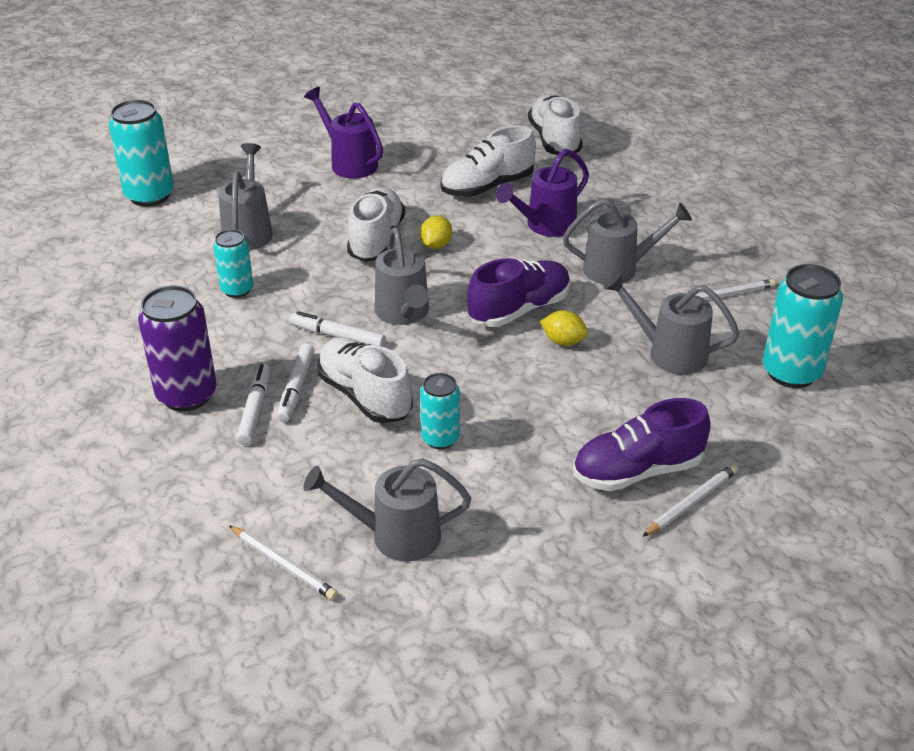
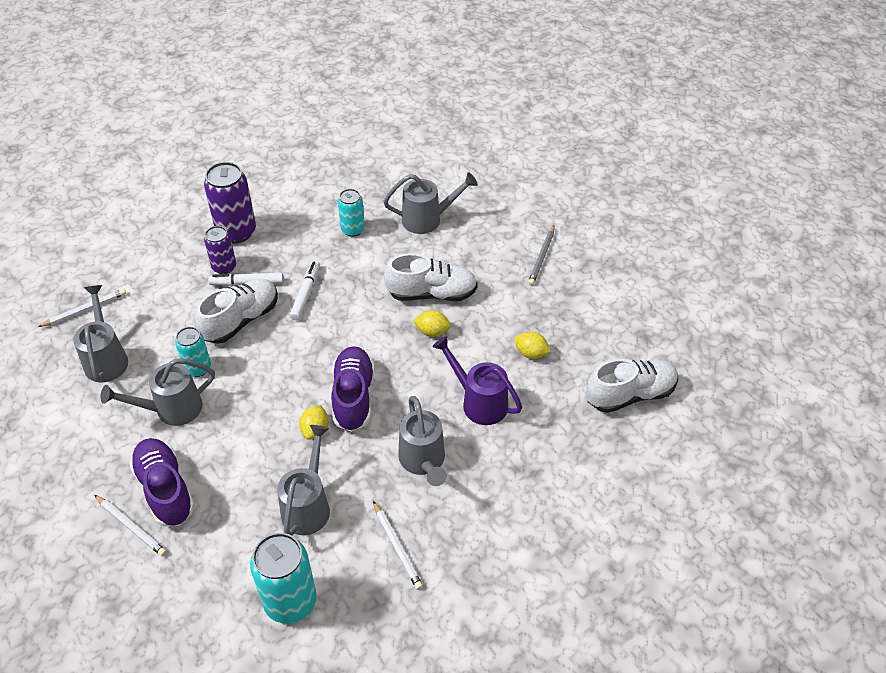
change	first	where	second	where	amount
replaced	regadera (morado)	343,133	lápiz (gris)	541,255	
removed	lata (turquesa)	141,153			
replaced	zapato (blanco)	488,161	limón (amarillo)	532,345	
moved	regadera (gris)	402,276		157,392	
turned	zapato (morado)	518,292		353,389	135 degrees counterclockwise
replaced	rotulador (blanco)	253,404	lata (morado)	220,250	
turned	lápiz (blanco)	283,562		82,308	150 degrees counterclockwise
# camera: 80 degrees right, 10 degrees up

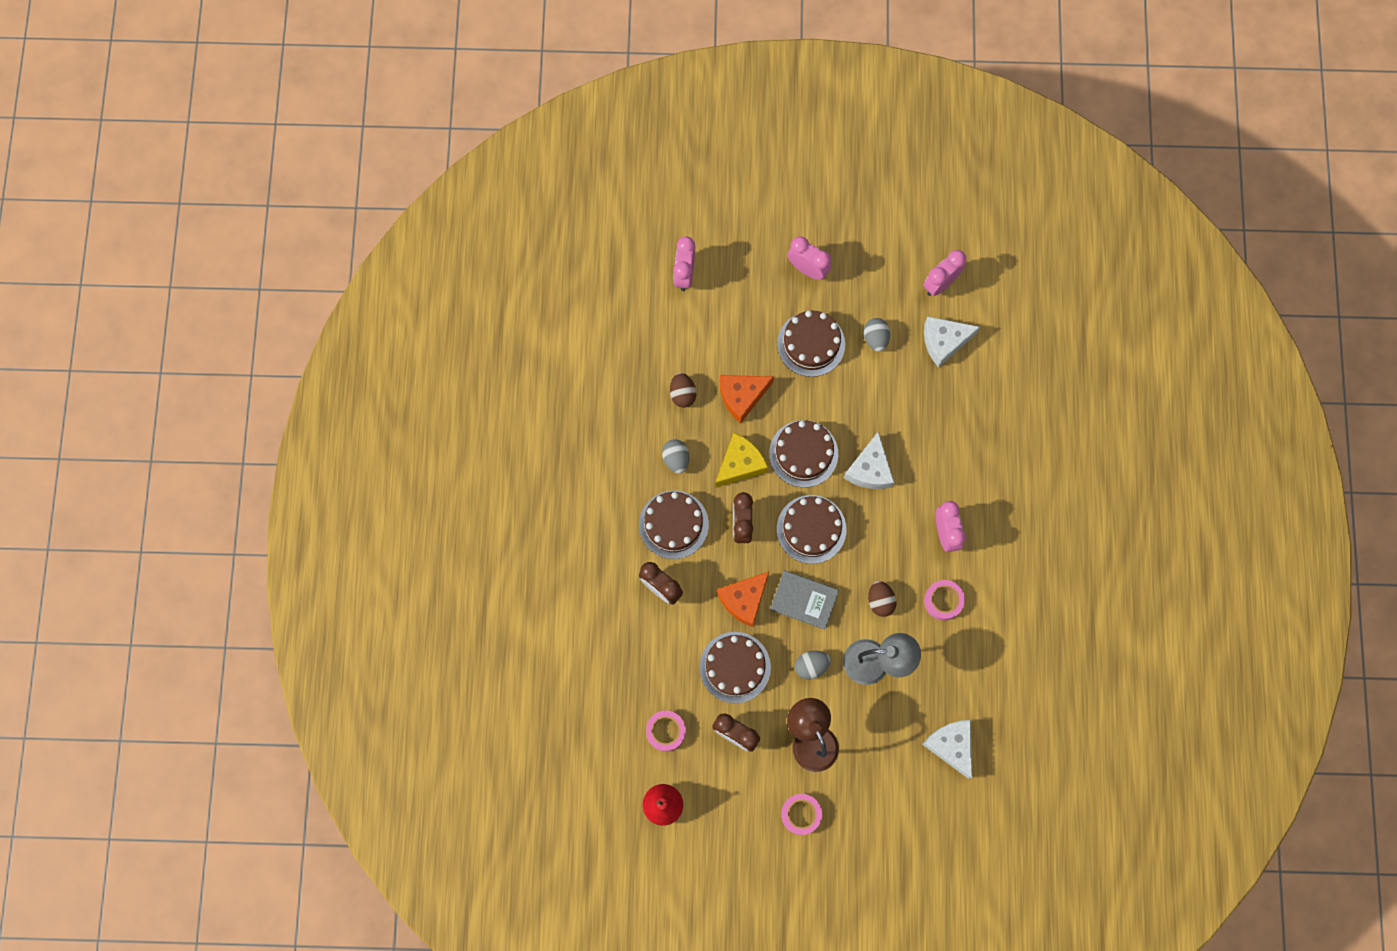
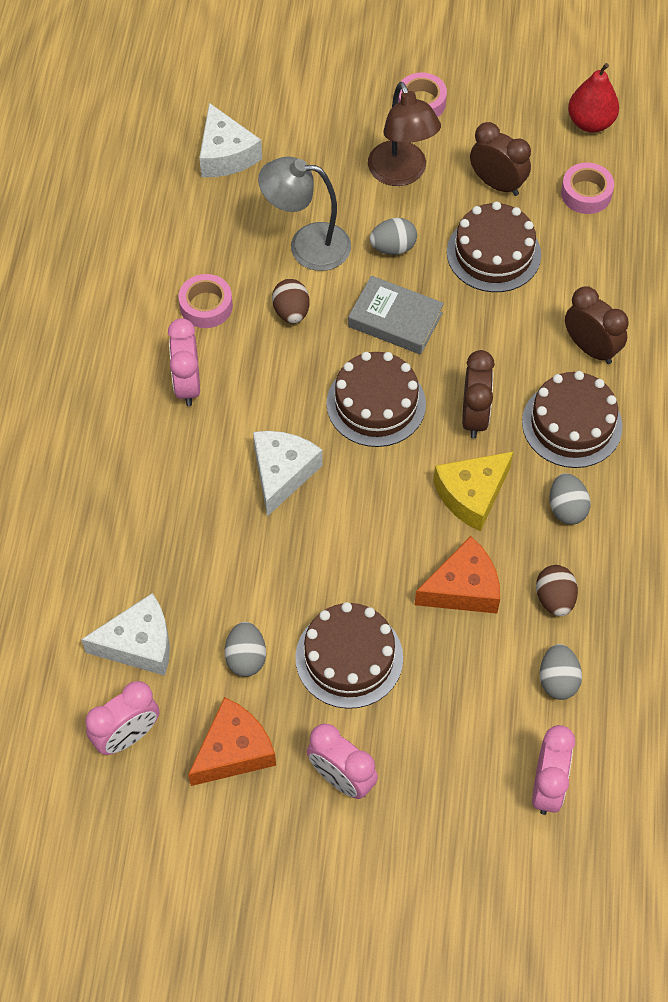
change	first	where	second	where	amount
removed	tarta (marrón)	803,453			
moved	queso (naranja)	743,599		232,741	
added			huevo (gris)	561,672	
# camera: 175 degrees left, 15 degrees down

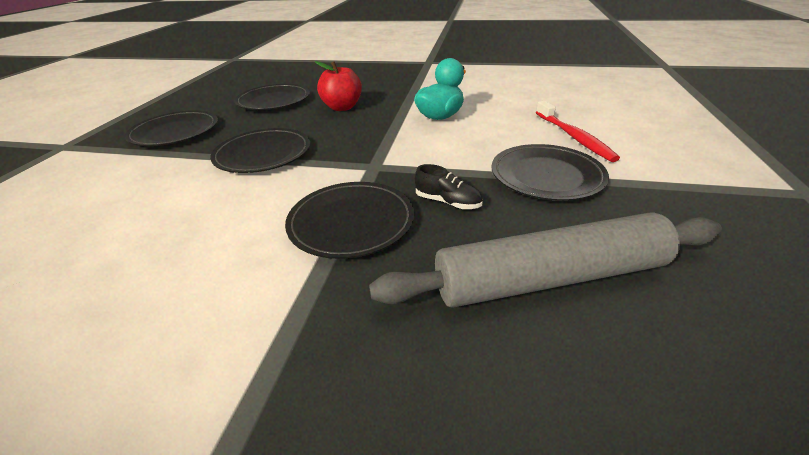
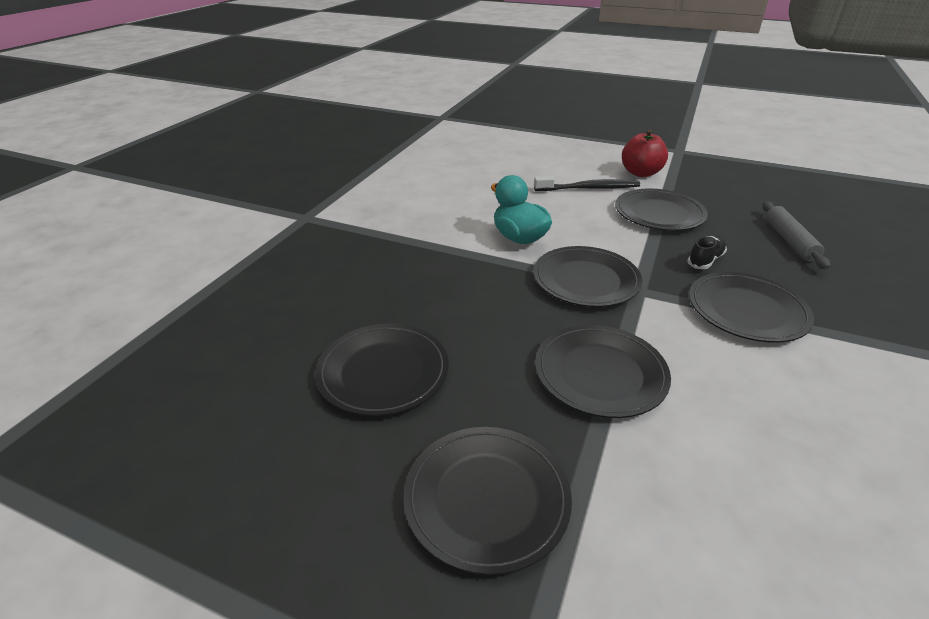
change	first	where	second	where	amount
moved	manzana (rojo)	338,86		645,153	
recoloured	cepillo de dientes (rojo)	578,131	cepillo de dientes (negro)	587,183	
resized	rodillo (gris)	545,260		796,235	x0.57
added			plato (negro)	587,276	
# camera: 80 degrees left, 0 degrees up

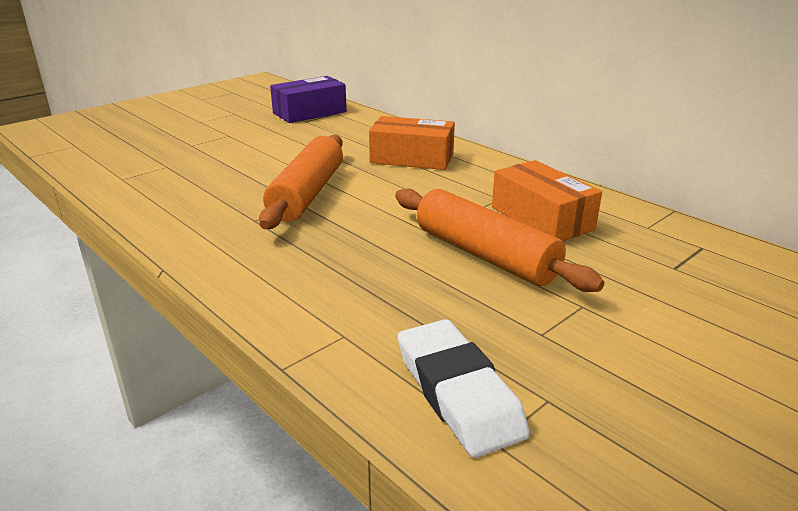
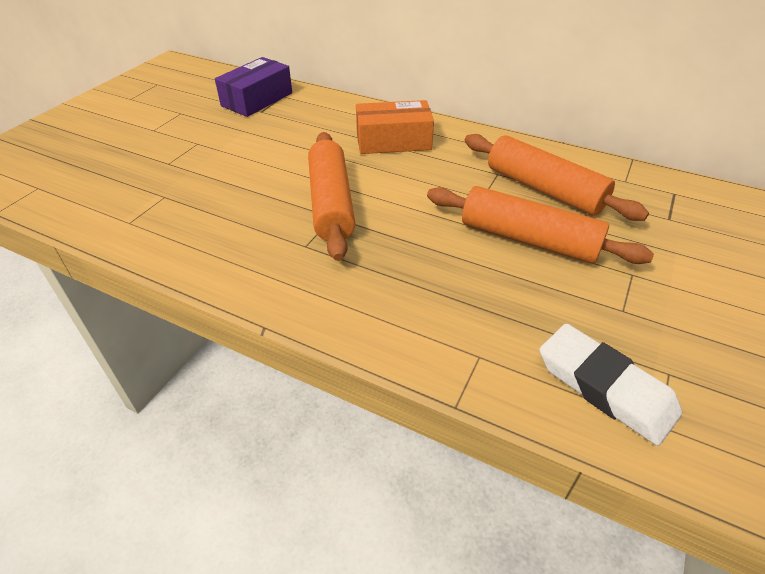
change	first	where	second	where	amount
replaced	caja (naranja)	547,200	rodillo (naranja)	557,177	
# camera: 20 degrees left, 15 degrees up

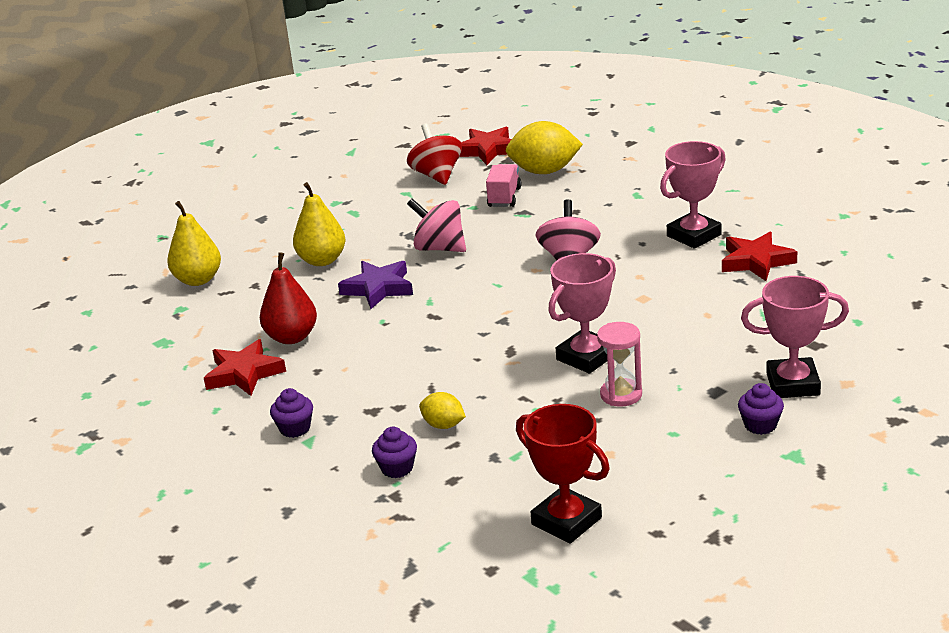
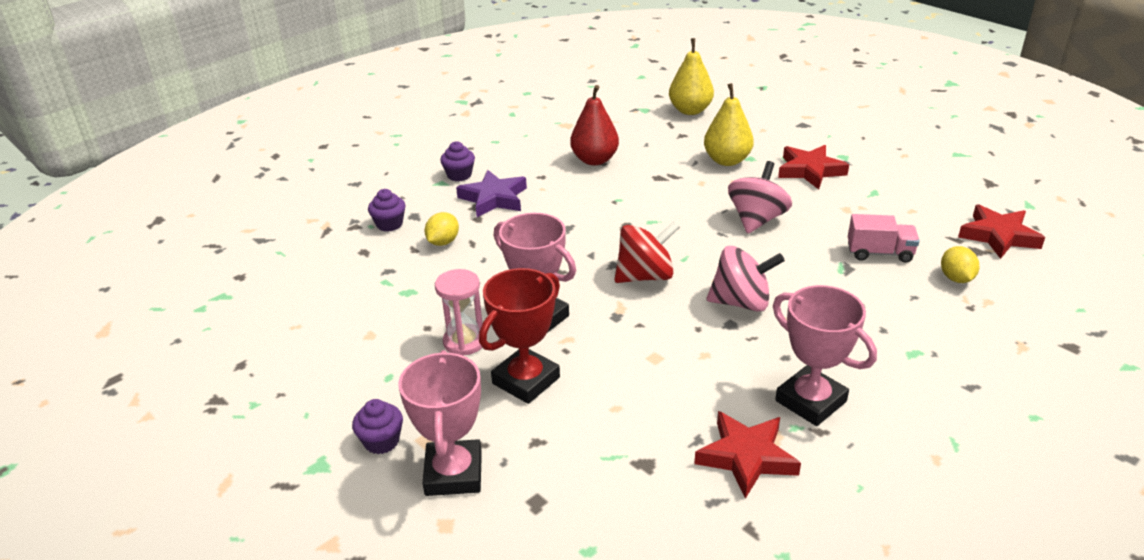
change	first	where	second	where	amount
resized	limón (amarillo)	544,147		960,264	x0.53
moved	peonza (rojo)	434,154		647,252	
moved	estrella (morado)	375,285		491,193	
moved	estrella (rojo)	245,367		813,167	
moved	trofeo (rojo)	563,474		519,336	
# camera: 85 degrees right, 5 degrees up

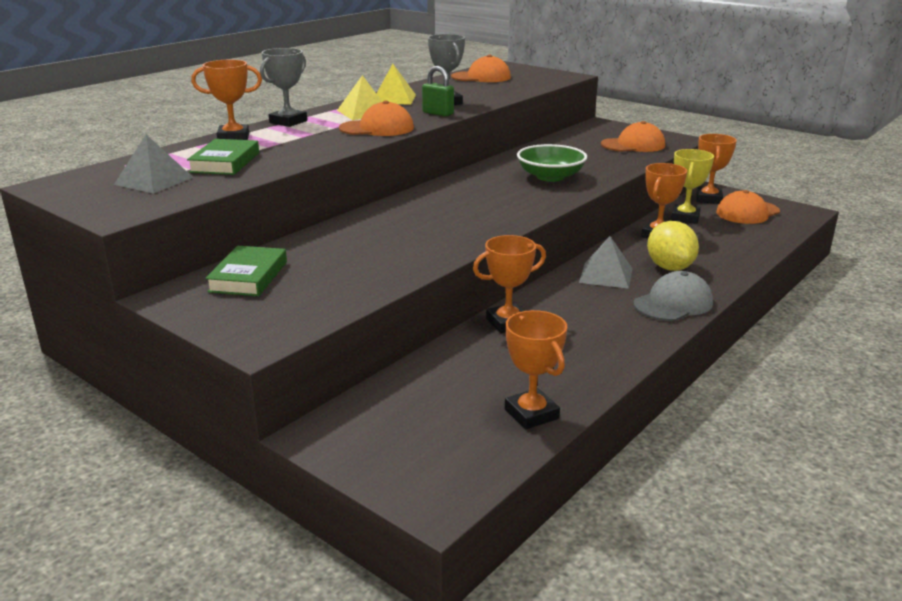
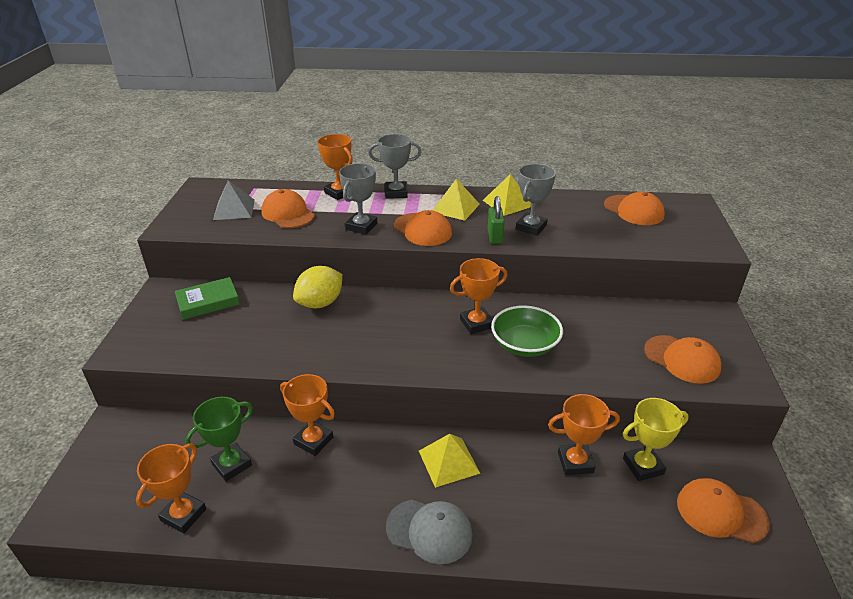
change	first	where	second	where	amount
moved	trofeo (naranja)	716,169		479,296	
replaced	libro (verde)	223,157	gorra (naranja)	288,208	
moved	limón (amarillo)	673,246		318,287	
recoloured	pirámide (gris)	606,262	pirámide (amarillo)	450,461	
added			trofeo (gris)	358,198	
added			trofeo (verde)	219,439	
# camera: 55 degrees right, 10 degrees up

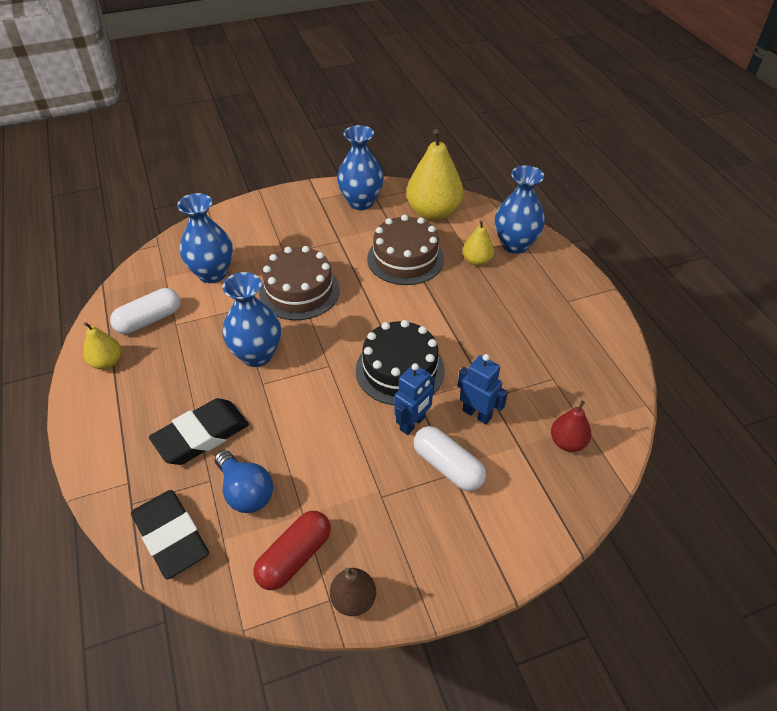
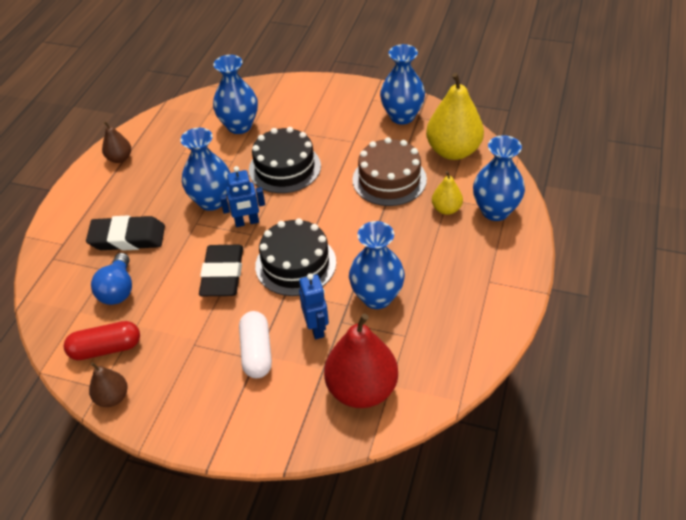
change	first	where	second	where	amount
recoloured	tarta (marrón)	299,283	tarta (negro)	285,160	
removed	cápsula (blanco)	145,311			
recoloured	pera (amarillo)	102,345	pera (marrón)	116,142	
moved	robot (azul)	414,399		242,196	
resized	pera (rojo)	571,426		361,360	x1.95
moved	goma de borrar (negro)	170,534		221,270	
added			florero (azul)	377,265	
# camera: 40 degrees right, 0 degrees up

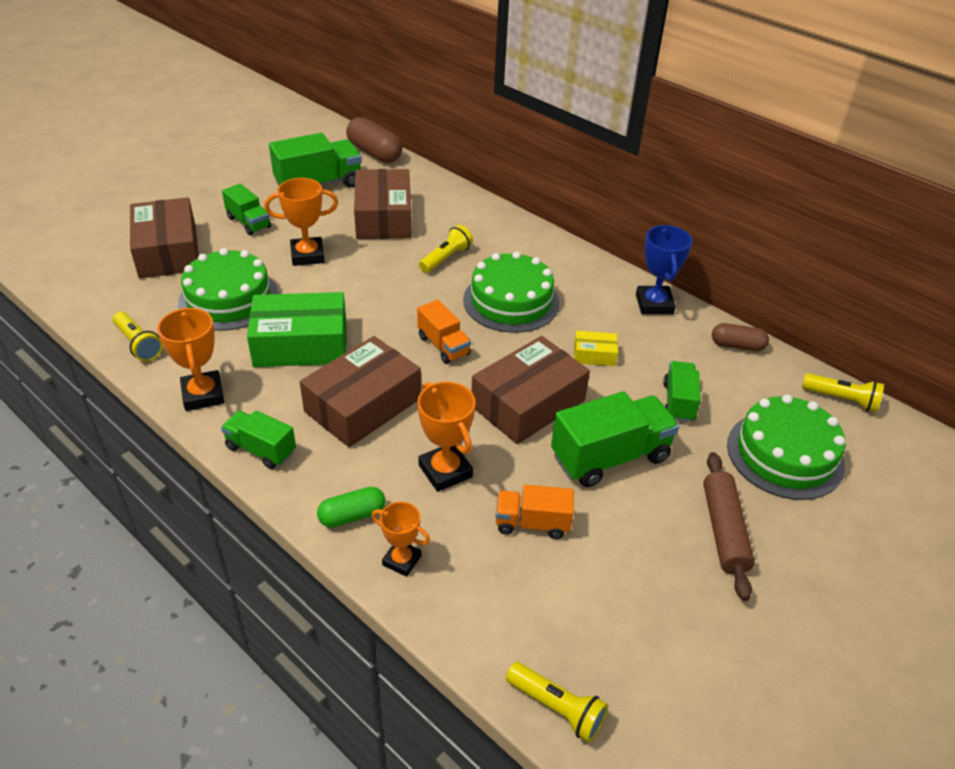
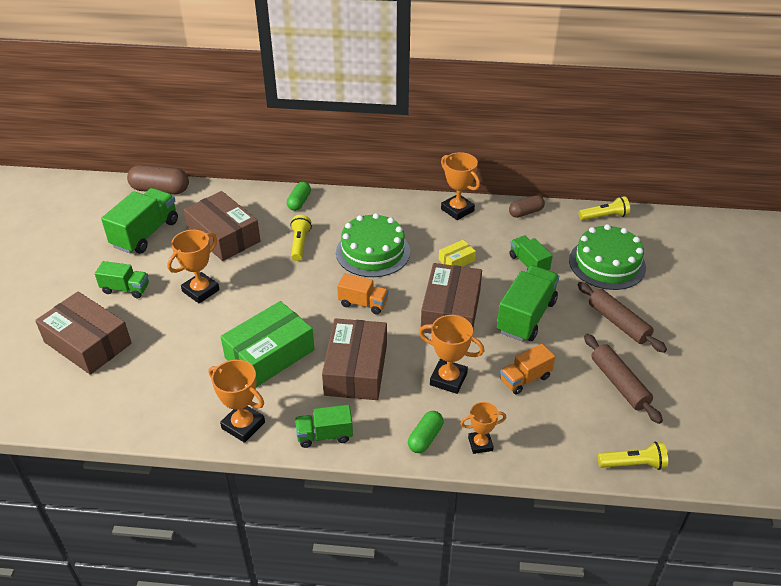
change	first	where	second	where	amount
recoloured	trofeo (azul)	664,270	trofeo (naranja)	460,186	
removed	tarta (verde)	228,289			
removed	lámpara de mano (amarillo)	138,336			
added			cápsula (verde)	299,196	
added			rodillo (marrón)	623,379	
# camera: 35 degrees left, 0 degrees up

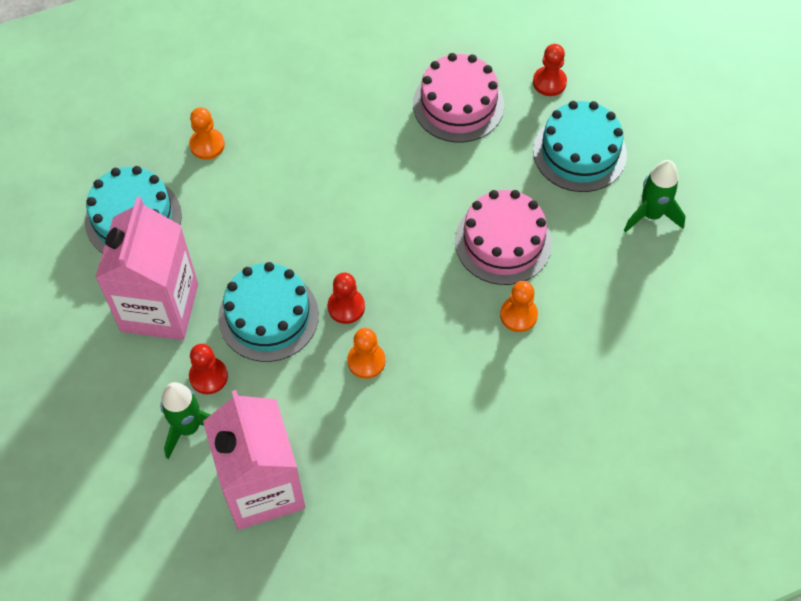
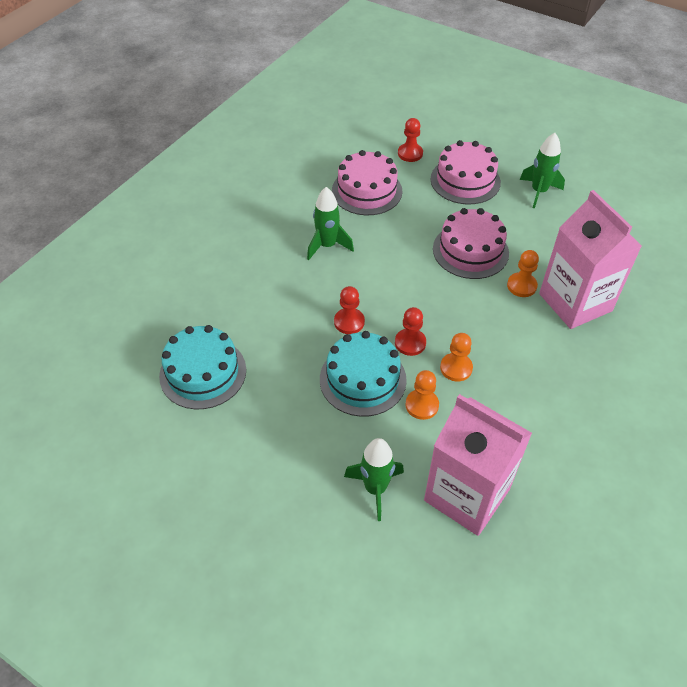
change	first	where	second	where	amount
recoloured	tarta (turquesa)	580,146	tarta (rosa)	465,172	
moved	peón (naranja)	207,133		422,395	
moved	cartón de leche (rosa)	146,268		590,259	
moved	peón (rojo)	208,369		349,310	
added			cohete (verde)	330,223	
# camera: 35 degrees left, 10 degrees down

